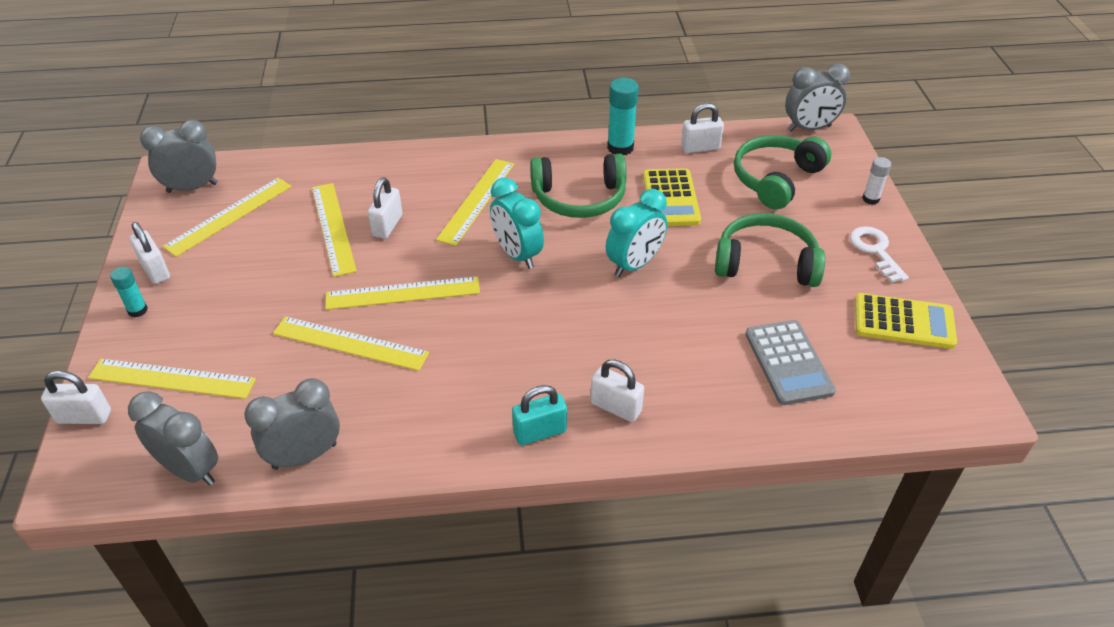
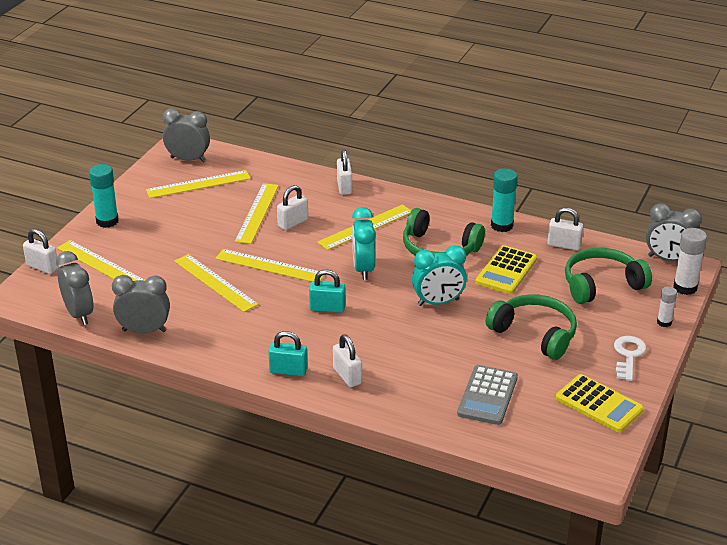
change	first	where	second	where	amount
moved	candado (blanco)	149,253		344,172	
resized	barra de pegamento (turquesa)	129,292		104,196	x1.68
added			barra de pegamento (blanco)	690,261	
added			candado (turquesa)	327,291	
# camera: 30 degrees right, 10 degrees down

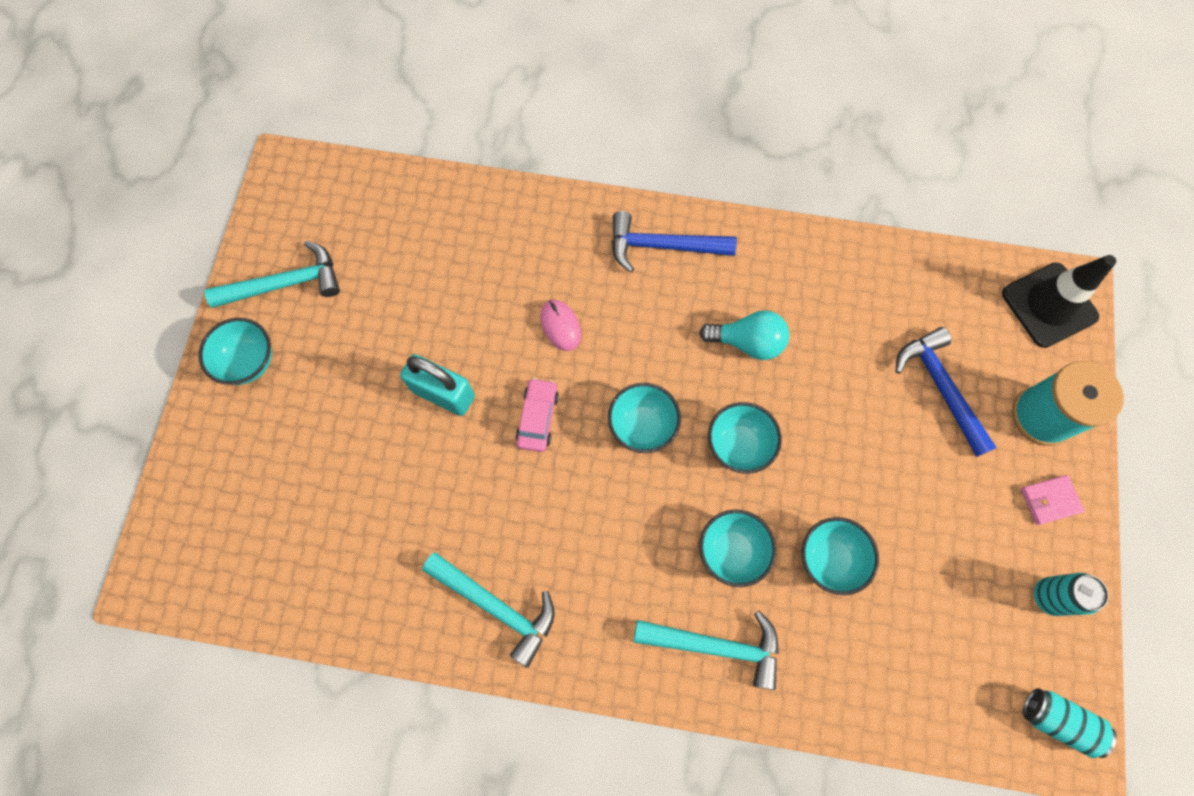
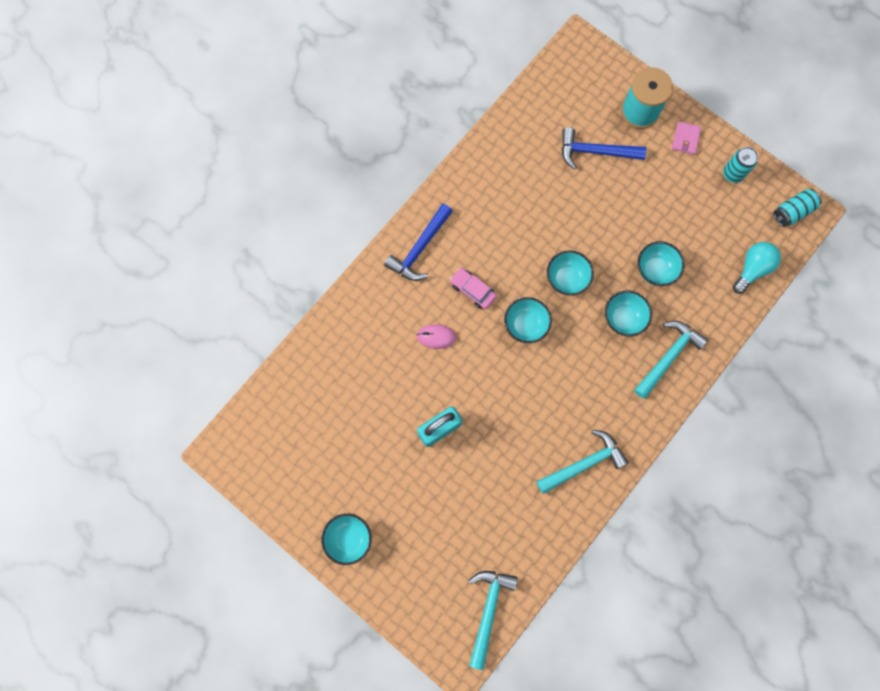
change	first	where	second	where	amount
moved	martillo (turquesa)	272,274		493,620	
removed	cono de tráfico (negro)	1059,301			
moved	bombilla (turquesa)	744,335		757,268	
moved	coche (rosa)	537,415		473,288	
# camera: 60 degrees left, 5 degrees up

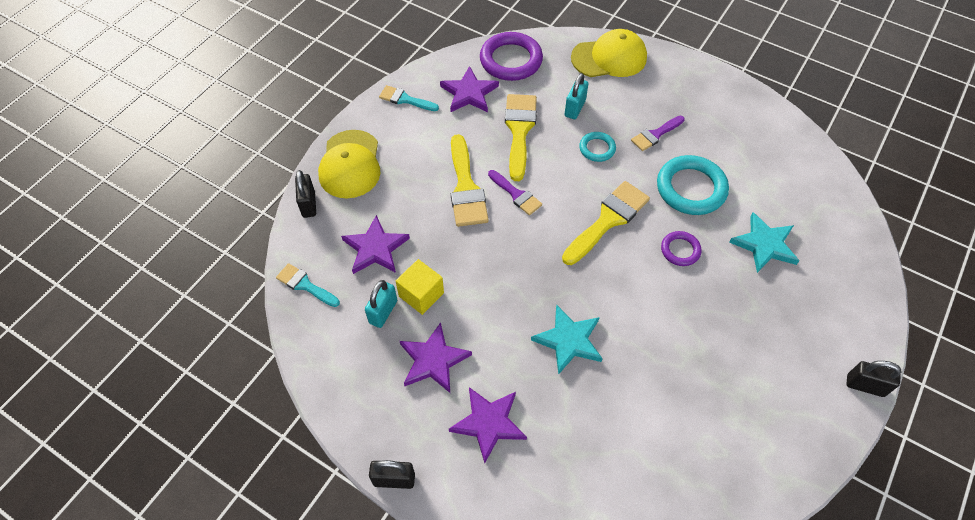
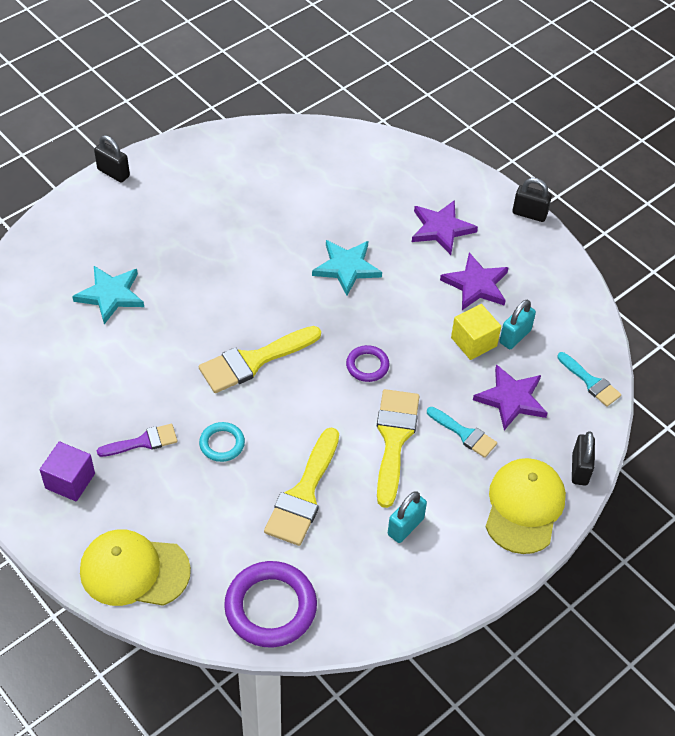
change	first	where	second	where	amount
removed	estrella (morado)	469,89			
moved	candado (turquesa)	576,96		407,517	
moved	pincel (turquesa)	409,98		462,432	
removed	anillo (turquesa)	693,185			
removed	pincel (morado)	515,192			
moved	anillo (morado)	681,248		367,363	
added			cubo (morado)	67,471	
# camera: 165 degrees left, 5 degrees down

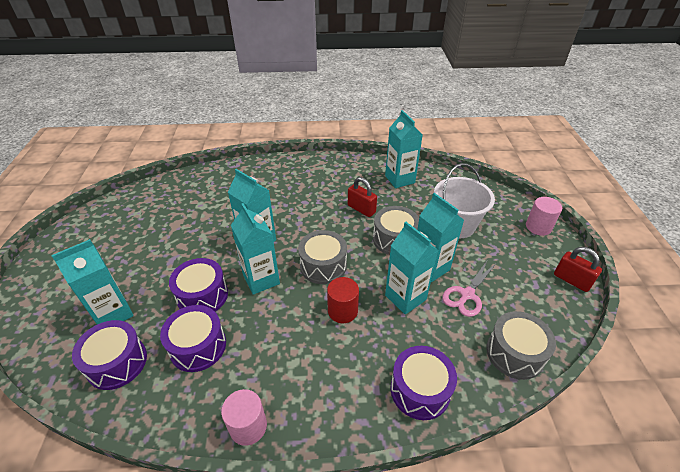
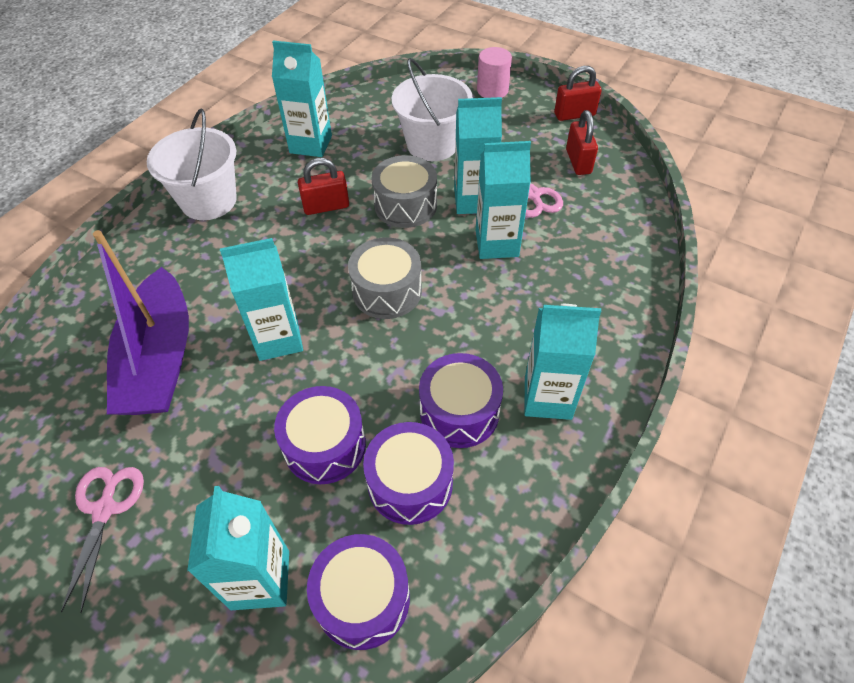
change	first	where	second	where	amount
moved	cartón de leche (turquesa)	255,249		562,362	
removed	cilindro (rojo)	343,300			
removed	tambor (gris)	521,345			
moved	tambor (morado)	423,383		461,400	
removed	cilindro (rosa)	244,417			
added			balde (blanco)	192,164	
added			candado (rojo)	582,142	
added			barco (morado)	141,322	
added			tijeras (rosa)	102,540	
# camera: 55 degrees left, 10 degrees up

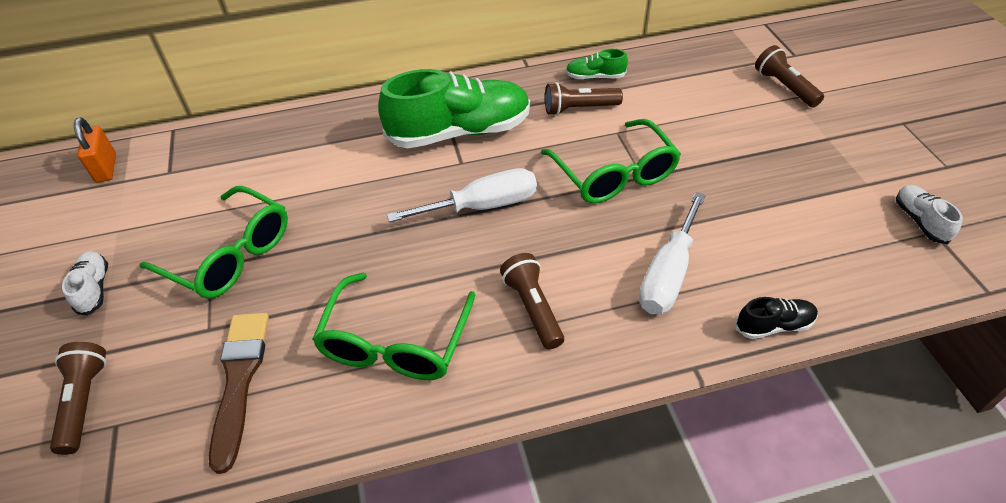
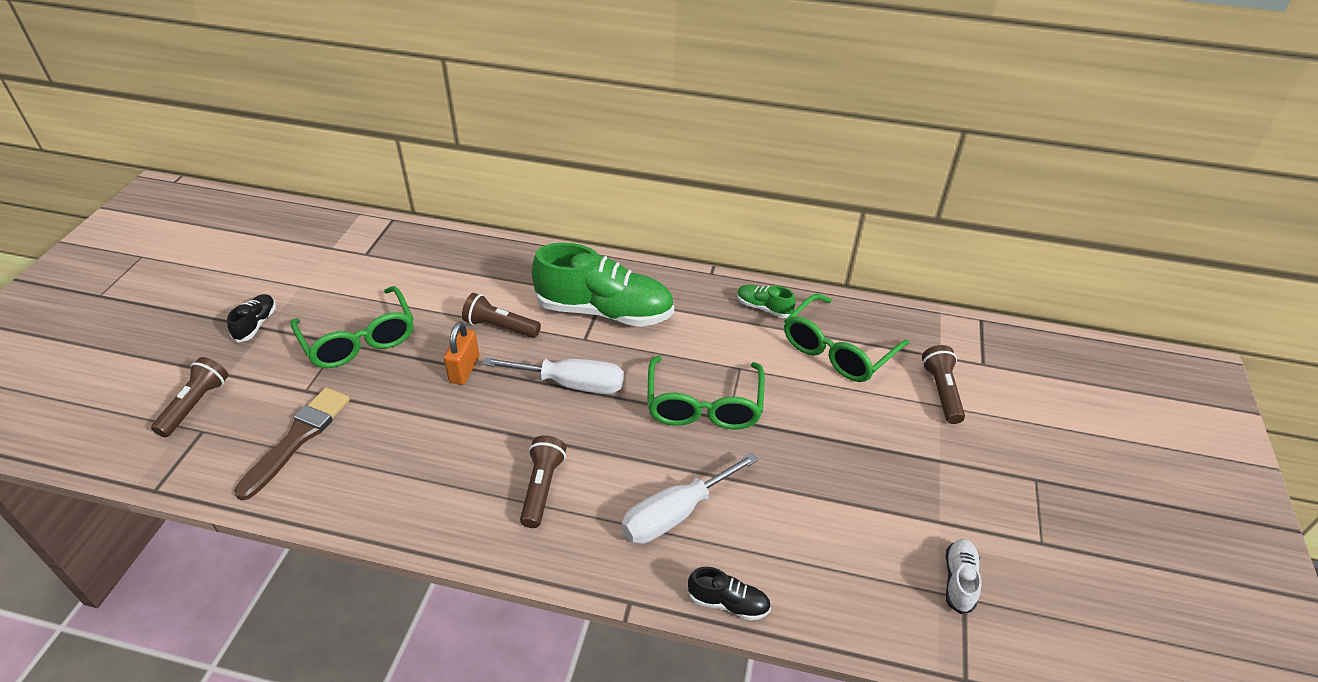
change	first	where	second	where	amount
moved	lámpara de mano (marrón)	584,98		501,315	
moved	candado (naranja)	95,150		462,353	
recoloured	zapato (blanco)	85,283	zapato (negro)	251,318	
moved	gafas (verde)	393,326		846,338	
# camera: 25 degrees right, 5 degrees down

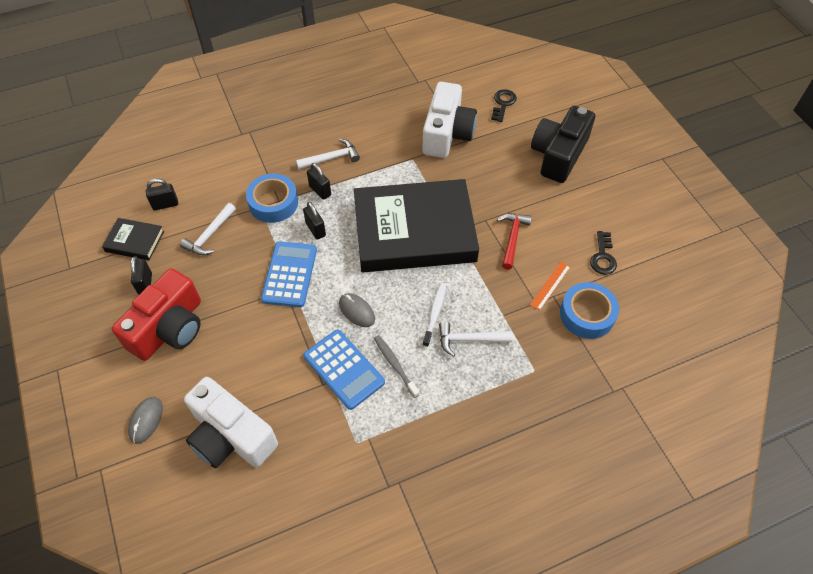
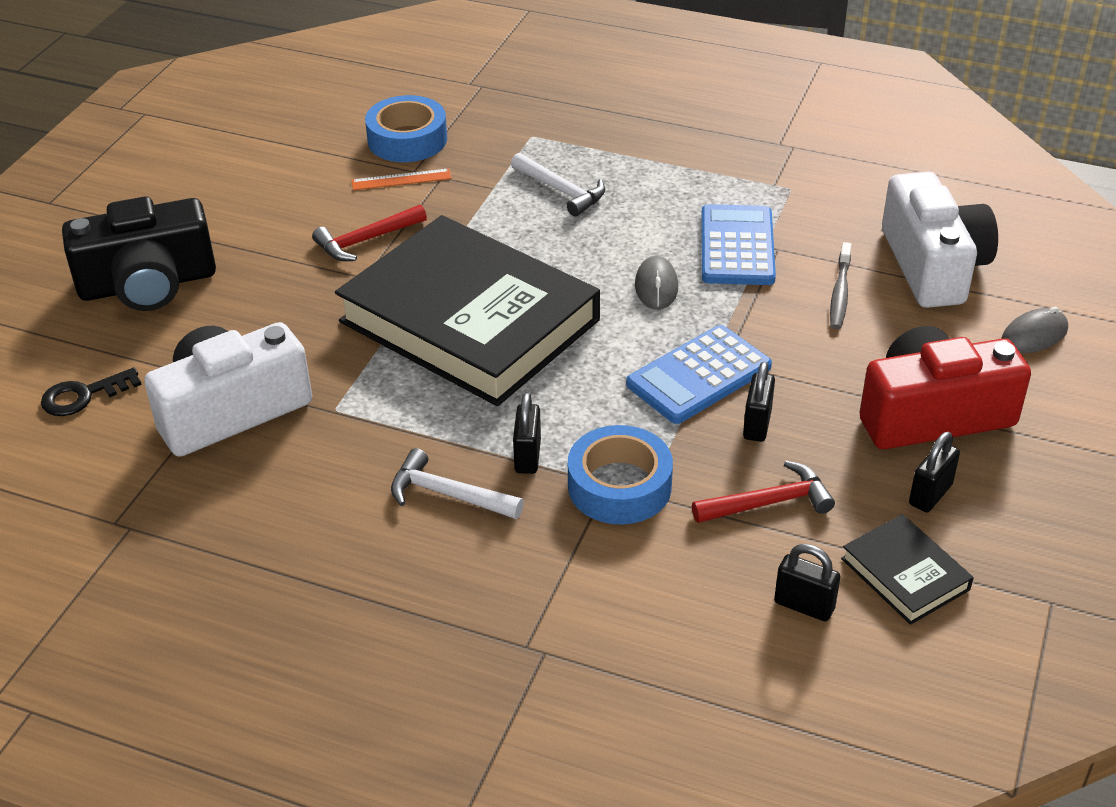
change	first	where	second	where	amount
moved	candado (negro)	314,221		759,401	
recoloured	martillo (blanco)	208,229	martillo (rojo)	763,492	
removed	llave (negro)	603,253			
removed	cepillo de dientes (blanco)	434,315			
moved	cepillo de dientes (gris)	397,366		841,285	
# camera: 135 degrees left, 15 degrees down

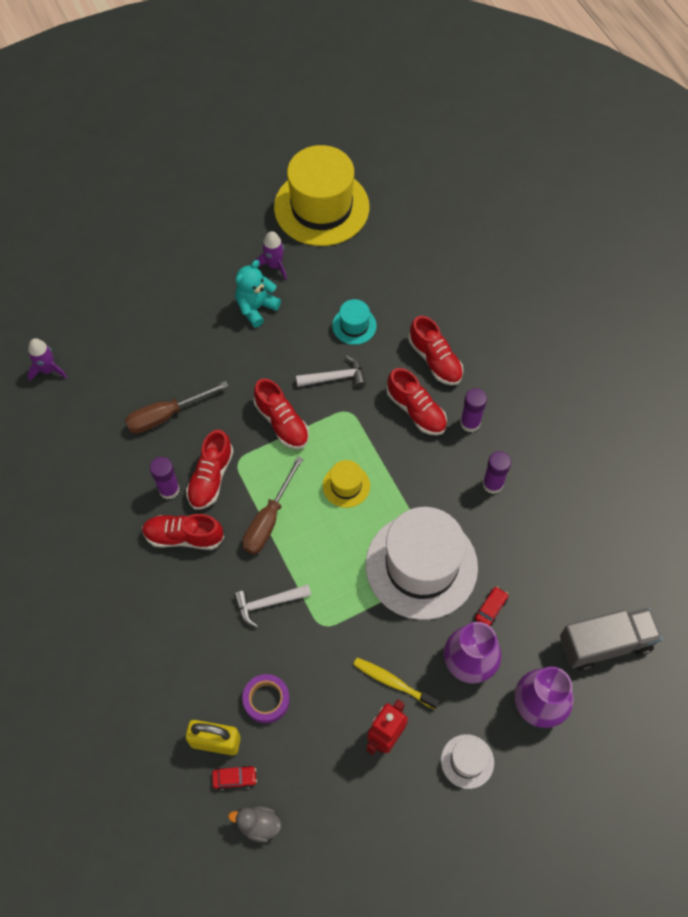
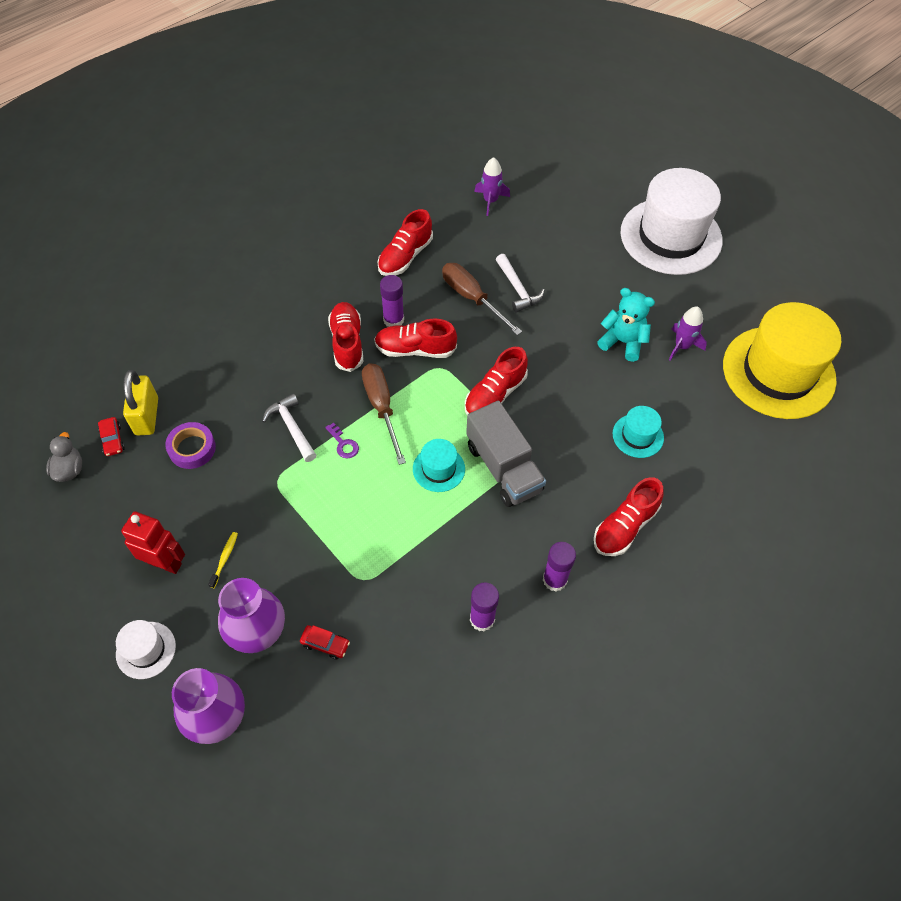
change	first	where	second	where	amount
moved	martillo (blanco)	331,371		520,283	
moved	zapato (rojo)	416,401		405,242	
turned	destornillador (marrón)	272,505		384,414	60 degrees clockwise
recoloured	sombrero (amarillo)	346,484	sombrero (turquesa)	439,465	
moved	sombrero (blanco)	422,563		671,221	
moved	camión (gris)	611,639		506,454	
resized	cepillo de dientes (amarillo)	396,683		223,560	x0.61
added			llave (morado)	342,441	
# camera: 75 degrees right, 5 degrees down

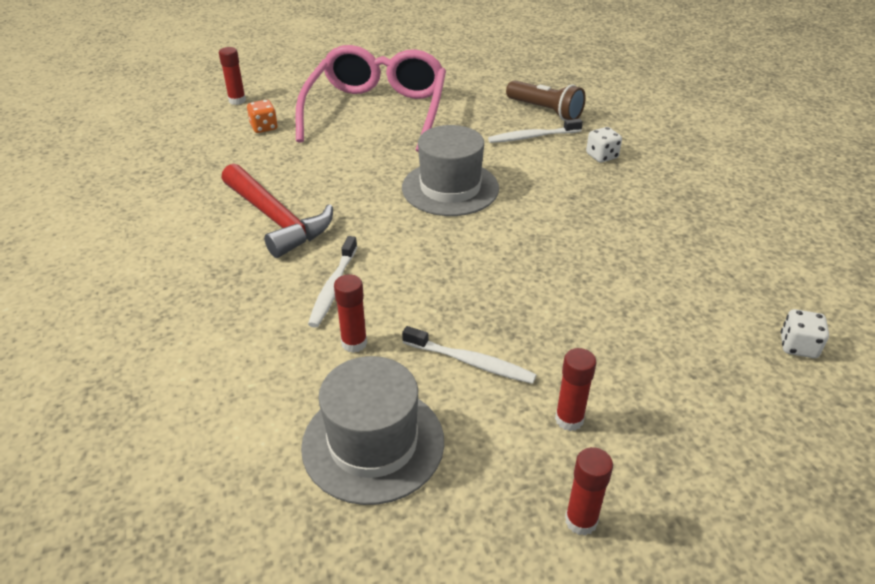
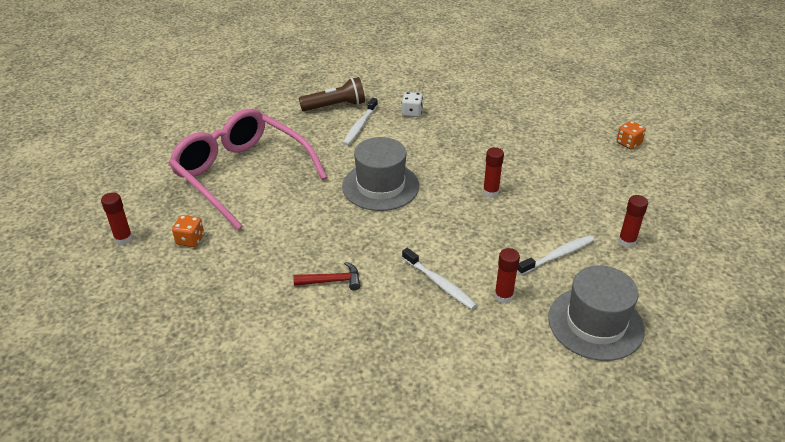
change	first	where	second	where	amount
resized	martillo (rojo)	277,211		326,276	x0.51
recoloured	dado (blanco)	805,333	dado (naranja)	631,135	
moved	barra de pegamento (rojo)	589,491		493,172	
# camera: 55 degrees left, 0 degrees up

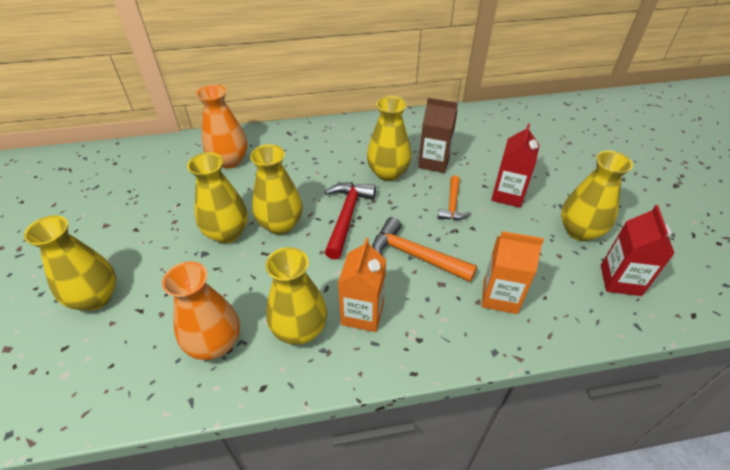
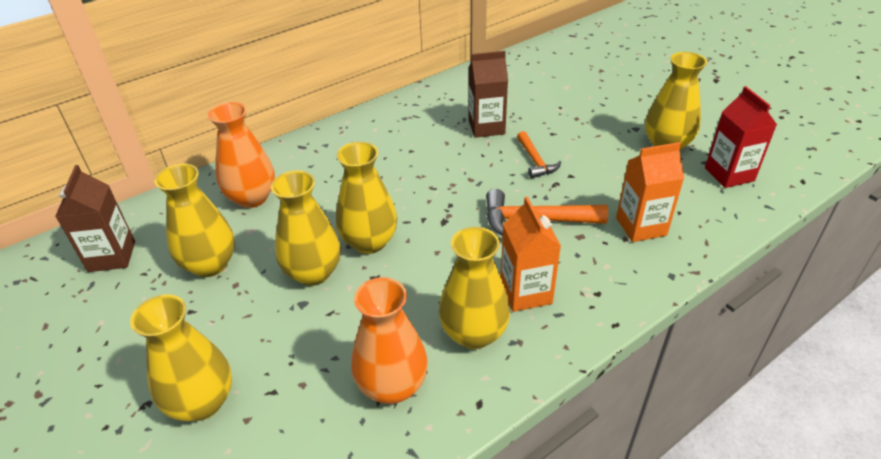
change	first	where	second	where	amount
moved	florero (amarillo)	389,138		194,220	
removed	cartón de leche (rojo)	515,165			
removed	martillo (rojo)	350,221			
added			cartón de leche (marrón)	95,218	
# camera: 25 degrees left, 5 degrees down

